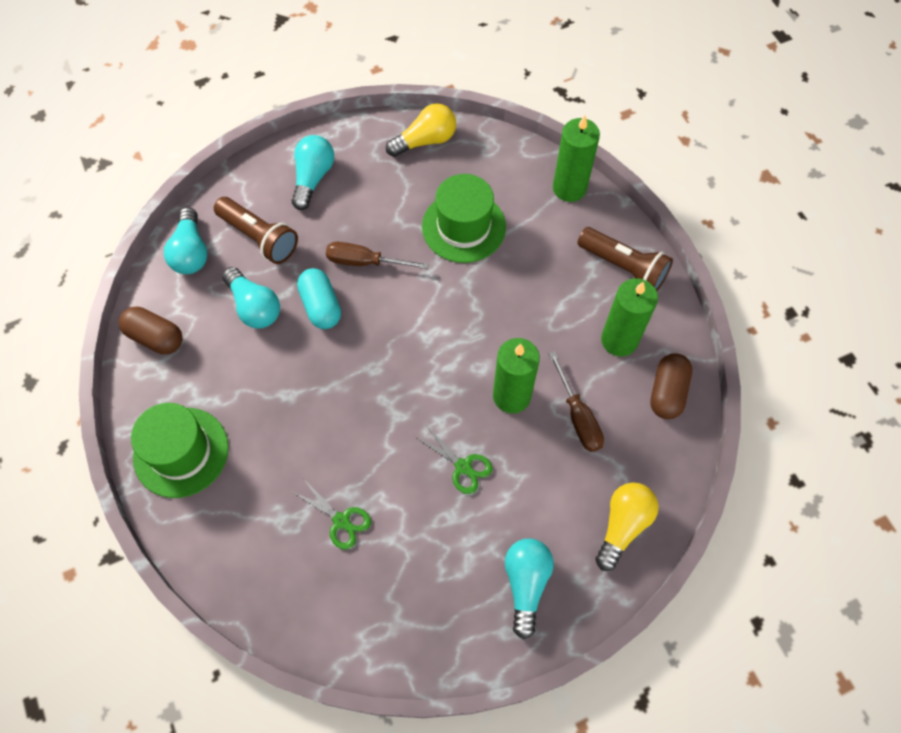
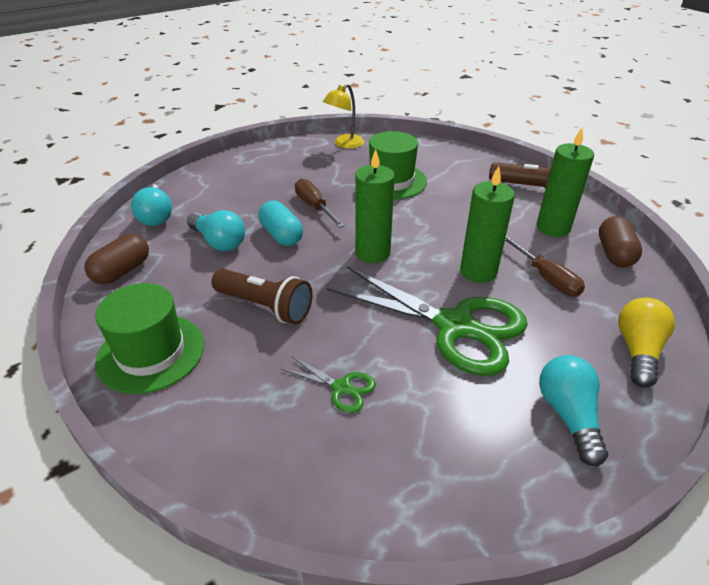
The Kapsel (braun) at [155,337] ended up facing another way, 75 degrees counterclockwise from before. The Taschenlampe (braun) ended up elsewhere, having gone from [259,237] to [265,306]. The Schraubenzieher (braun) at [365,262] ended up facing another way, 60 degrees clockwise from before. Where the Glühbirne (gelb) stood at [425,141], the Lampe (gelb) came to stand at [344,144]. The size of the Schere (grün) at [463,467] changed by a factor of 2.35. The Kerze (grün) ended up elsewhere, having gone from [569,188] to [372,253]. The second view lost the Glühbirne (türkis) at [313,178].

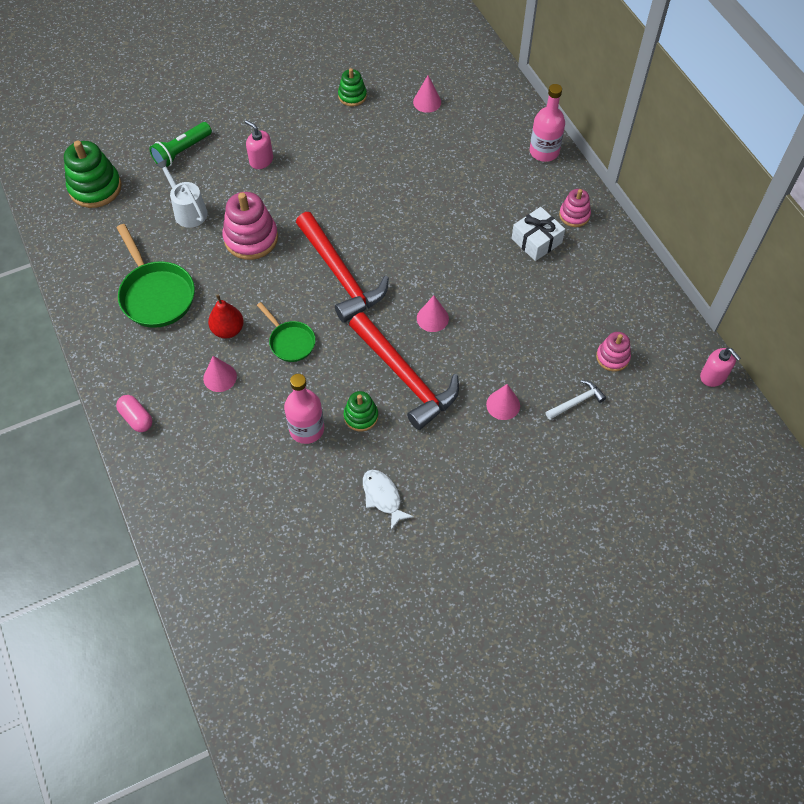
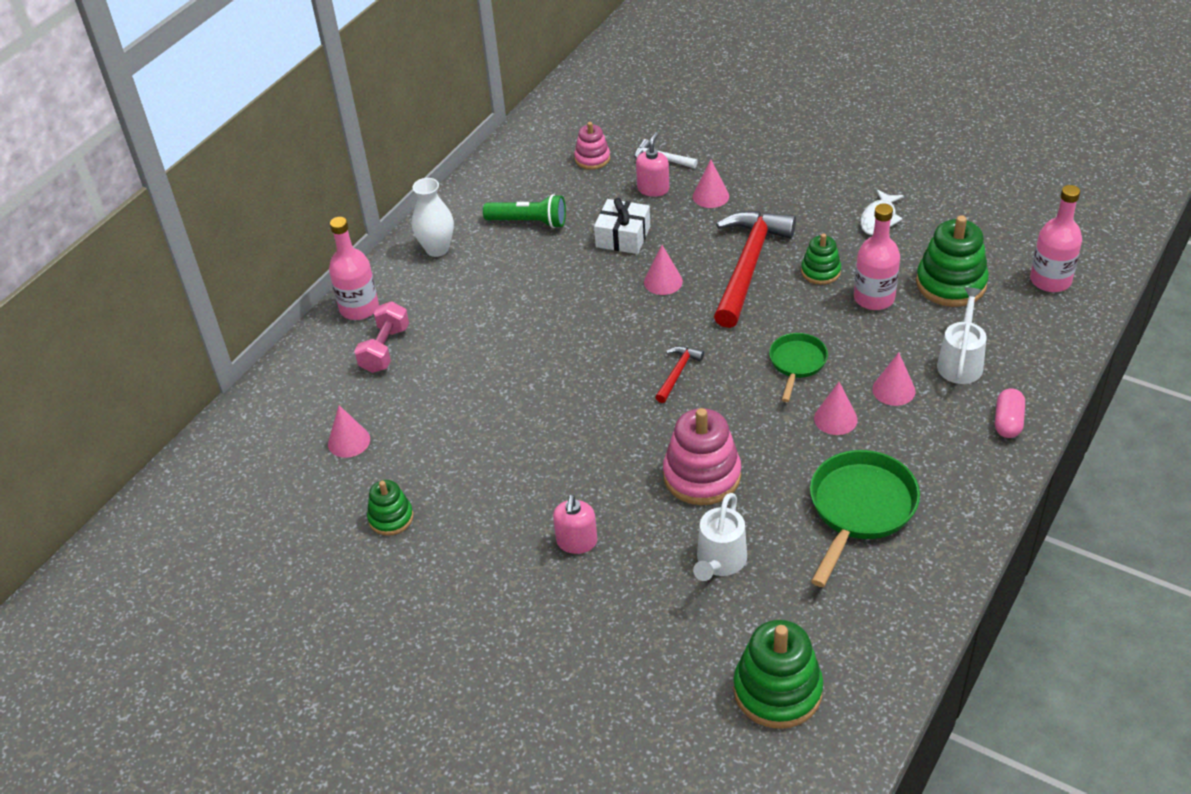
The second view gained the Hantel (rosa) at [385,349]. Where the Stapelspielzeug (rosa) stood at [574,215], the Vase (weiß) came to stand at [437,249]. The Taschenlampe (grün) ended up elsewhere, having gone from [182,152] to [529,222]. The Geschenk (weiß) ended up elsewhere, having gone from [536,241] to [623,237]. The Seifenspender (rosa) ended up elsewhere, having gone from [713,376] to [653,189]. The size of the Hammer (rot) at [340,275] changed by a factor of 0.44. Where the Birne (rot) stood at [228,330], the Kegel (rosa) came to stand at [835,419]. The second view gained the Stapelspielzeug (grün) at [951,283]. The second view gained the Gießkanne (weiß) at [960,362]. The second view gained the Flasche (rosa) at [1050,280].

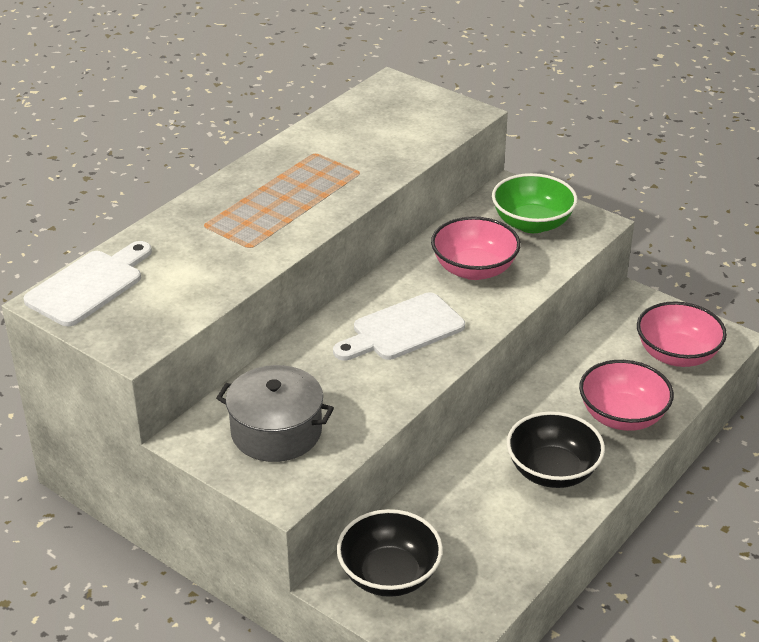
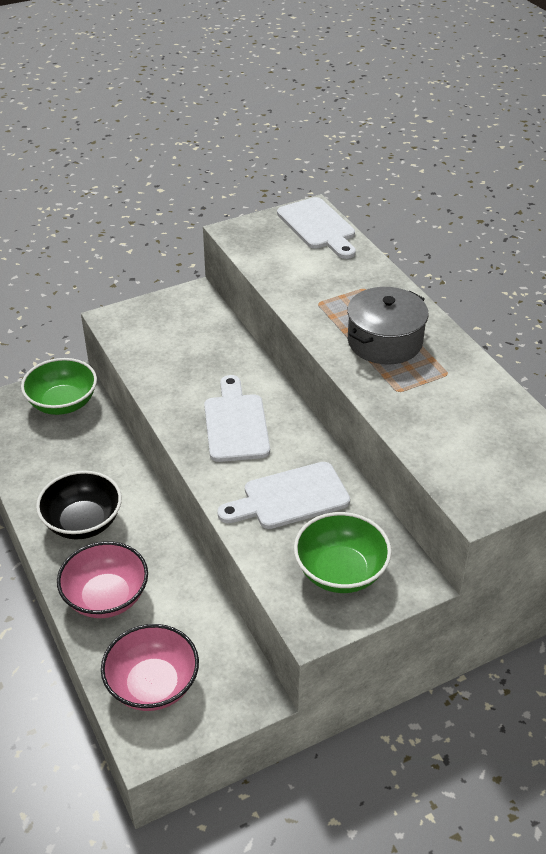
What was the Schüssel (schwarz) at [389,575] turned into the Schüssel (grün) at [63,403]. Where the Schüssel (rosa) stood at [474,269], the Schneidebrett (weiß) came to stand at [290,497]. The Kochtopf (grau) ended up elsewhere, having gone from [276,431] to [384,341].

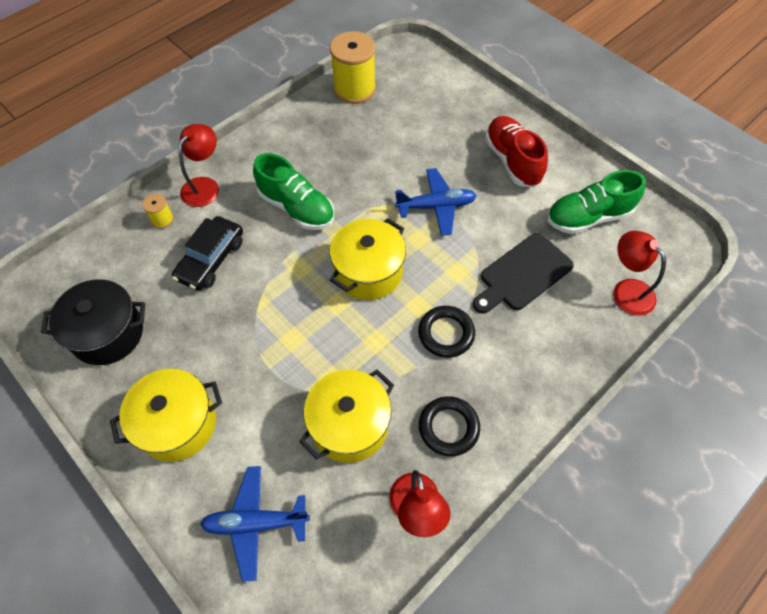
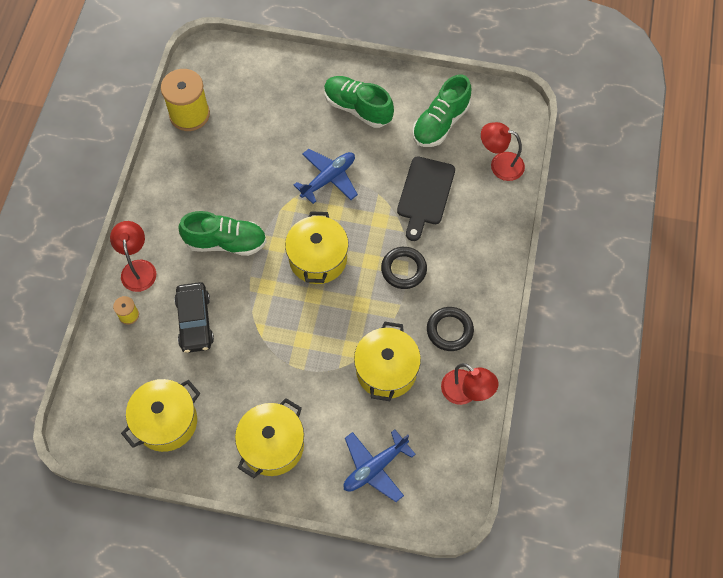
What was the Kochtopf (schwarz) at [107,333] turned into the Kochtopf (gelb) at [166,422]. What was the Schuh (rot) at [512,161] turned into the Schuh (grün) at [357,108].

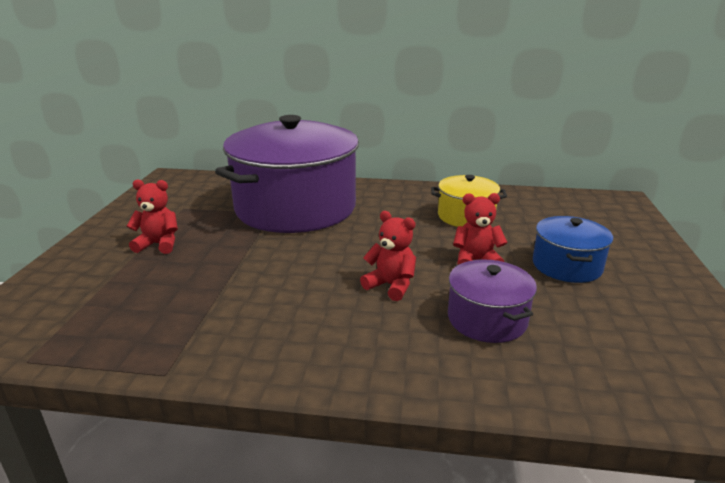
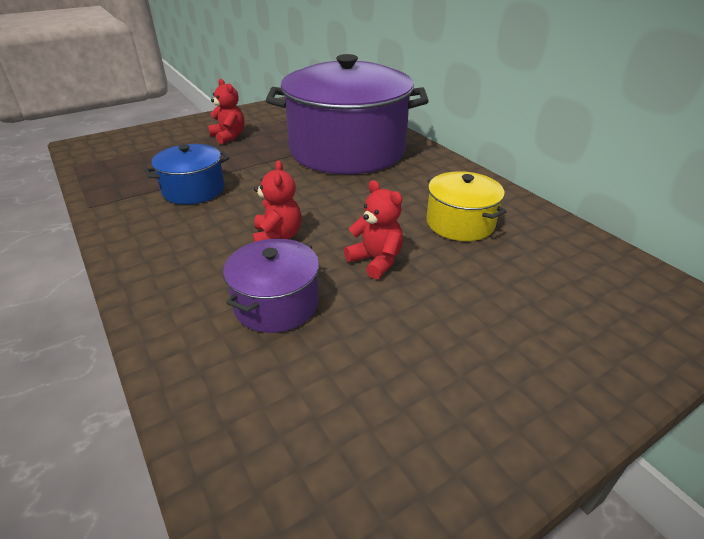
The Kochtopf (blau) ended up elsewhere, having gone from [566,266] to [194,190].

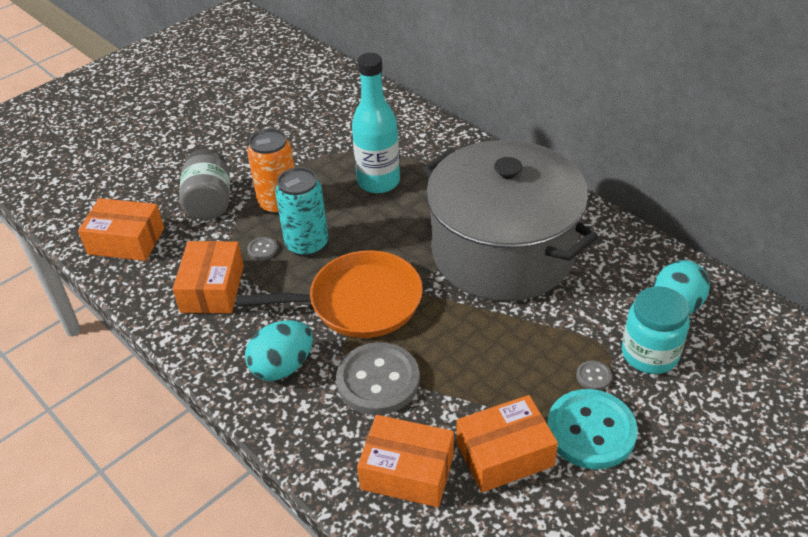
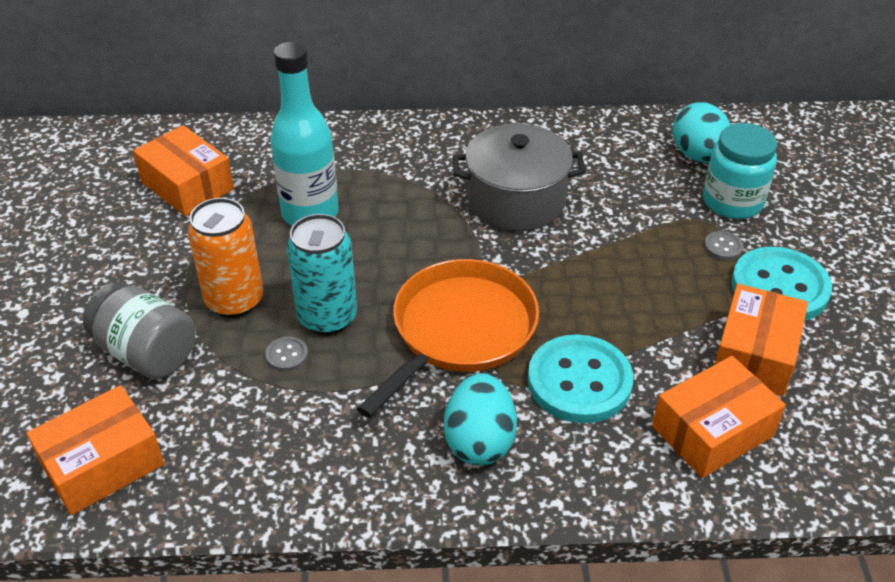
The Schachtel (orange) ended up elsewhere, having gone from [212,288] to [187,185]. The size of the Kochtopf (grau) at [503,252] changed by a factor of 0.57. What was the Knopf (grau) at [378,380] turned into the Knopf (türkis) at [579,381].

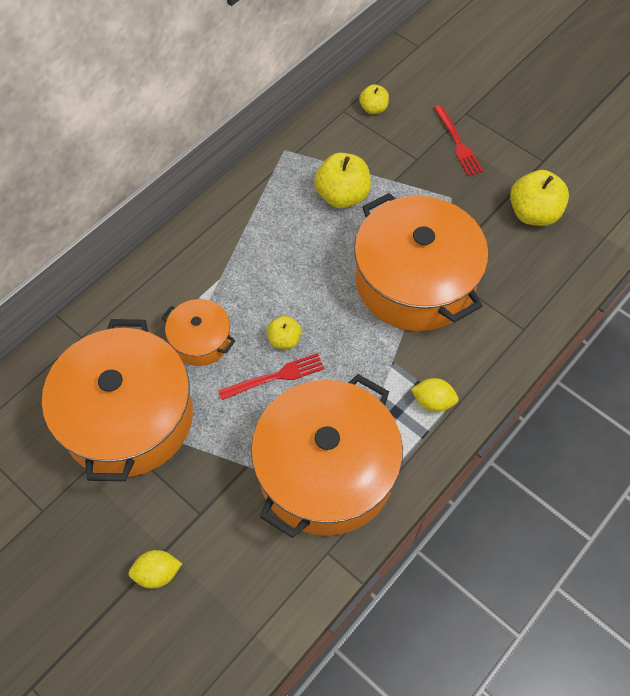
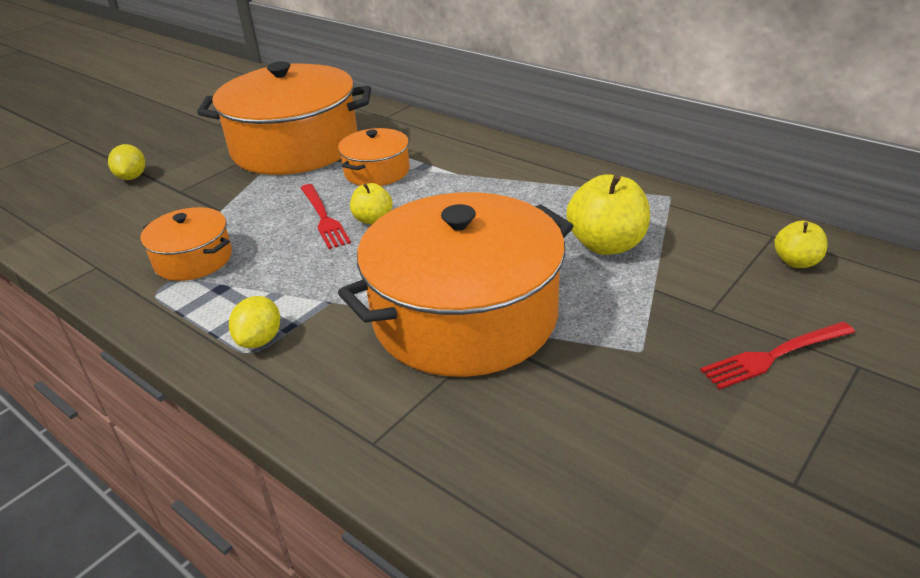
The size of the Kochtopf (orange) at [326,471] changed by a factor of 0.48. The second view lost the Apfel (gelb) at [533,213].

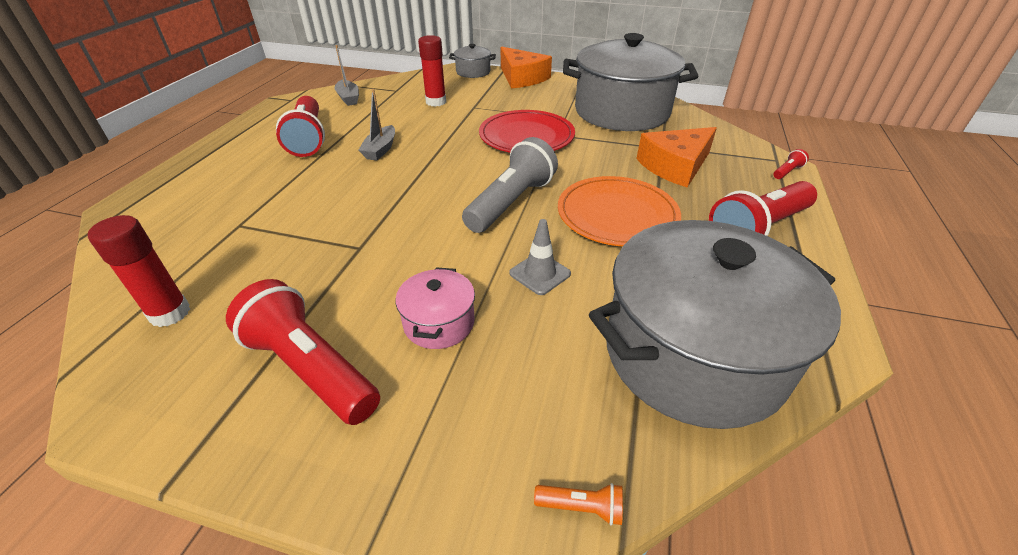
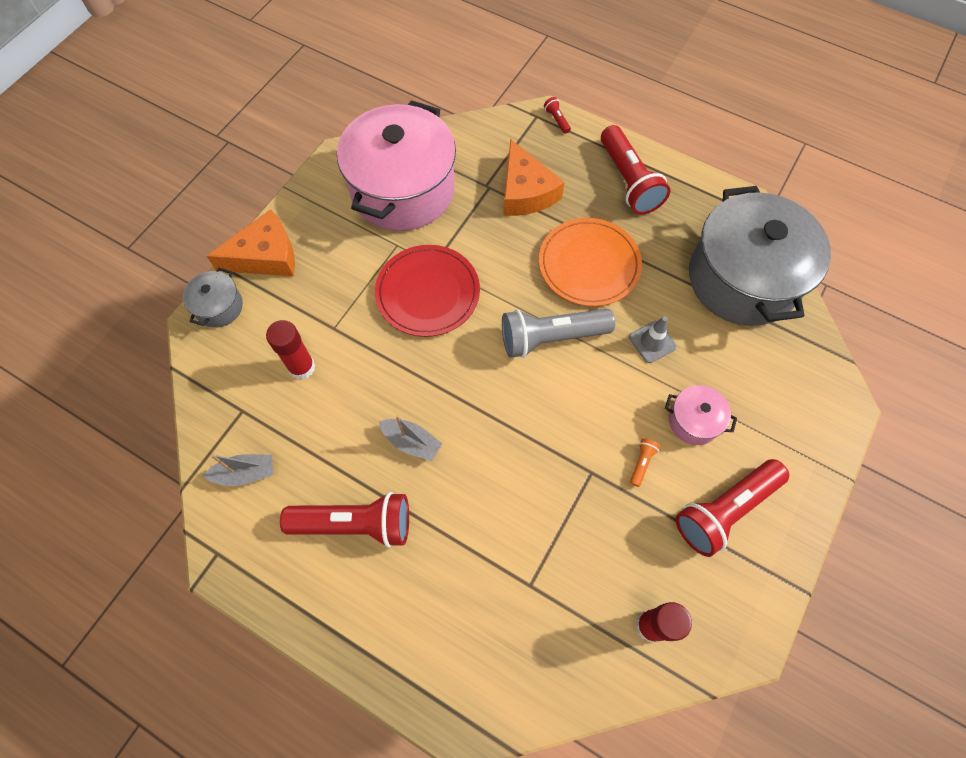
What was the Kochtopf (grau) at [621,112] turned into the Kochtopf (rosa) at [402,189]. The Taschenlampe (grau) at [511,202] ended up facing another way, 60 degrees counterclockwise from before. The Taschenlampe (orange) ended up elsewhere, having gone from [581,507] to [642,463].

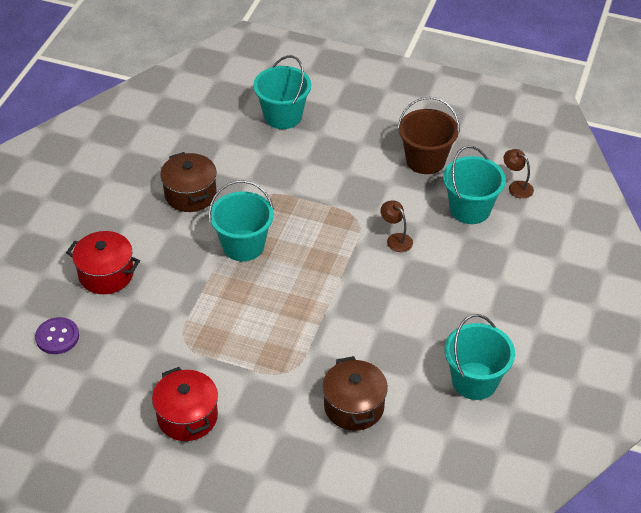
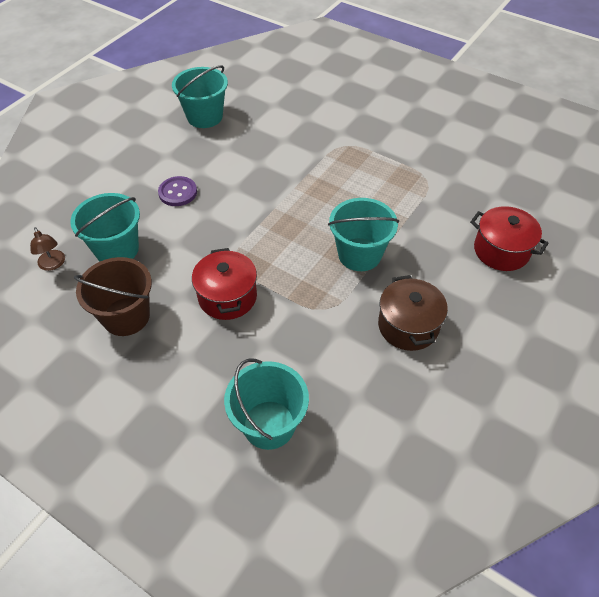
The Knopf (lila) ended up elsewhere, having gone from [57,337] to [178,192]. The Kochtopf (rot) ended up elsewhere, having gone from [187,417] to [227,297]. The second view lost the Kochtopf (braun) at [354,406]. The second view lost the Lampe (braun) at [396,239].

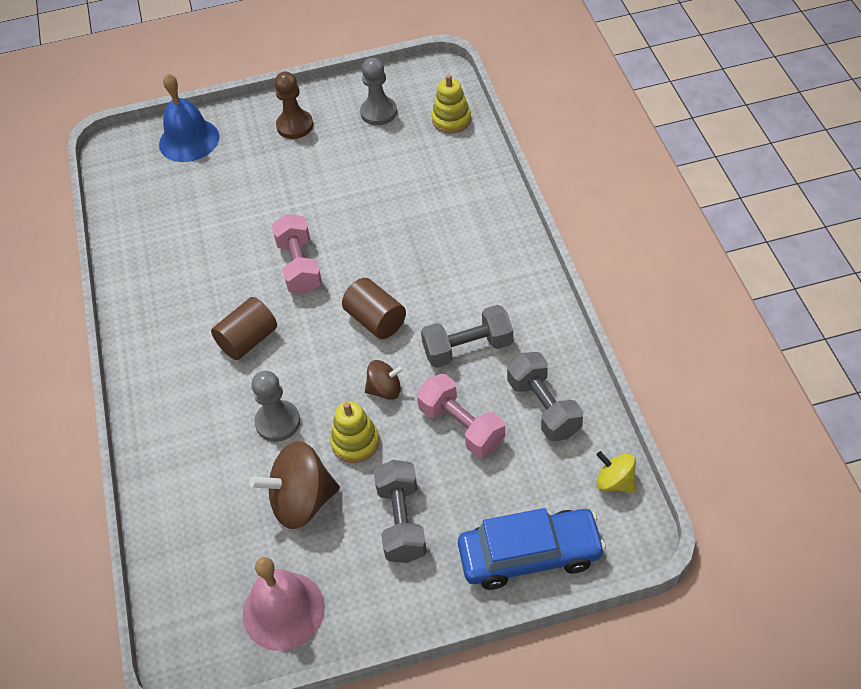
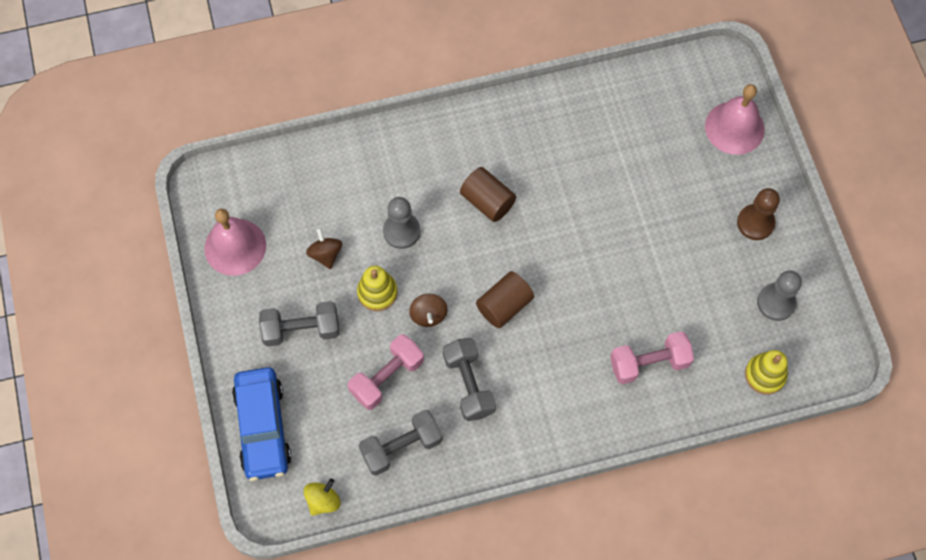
The size of the Kreisel (braun) at [302,501] changed by a factor of 0.55. The Hantel (rosa) ended up elsewhere, having gone from [299,266] to [649,363]. What was the Glocke (blau) at [189,140] turned into the Glocke (rosa) at [734,127].

